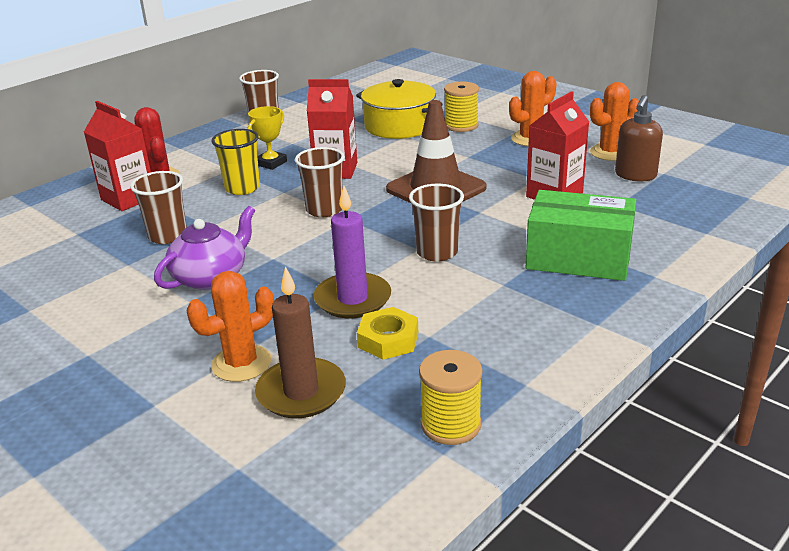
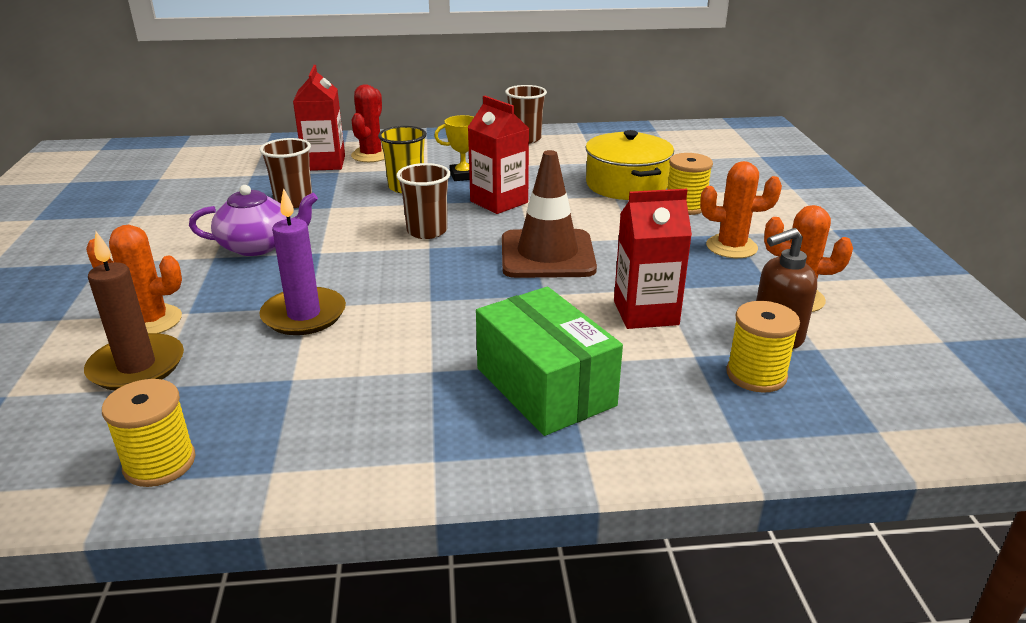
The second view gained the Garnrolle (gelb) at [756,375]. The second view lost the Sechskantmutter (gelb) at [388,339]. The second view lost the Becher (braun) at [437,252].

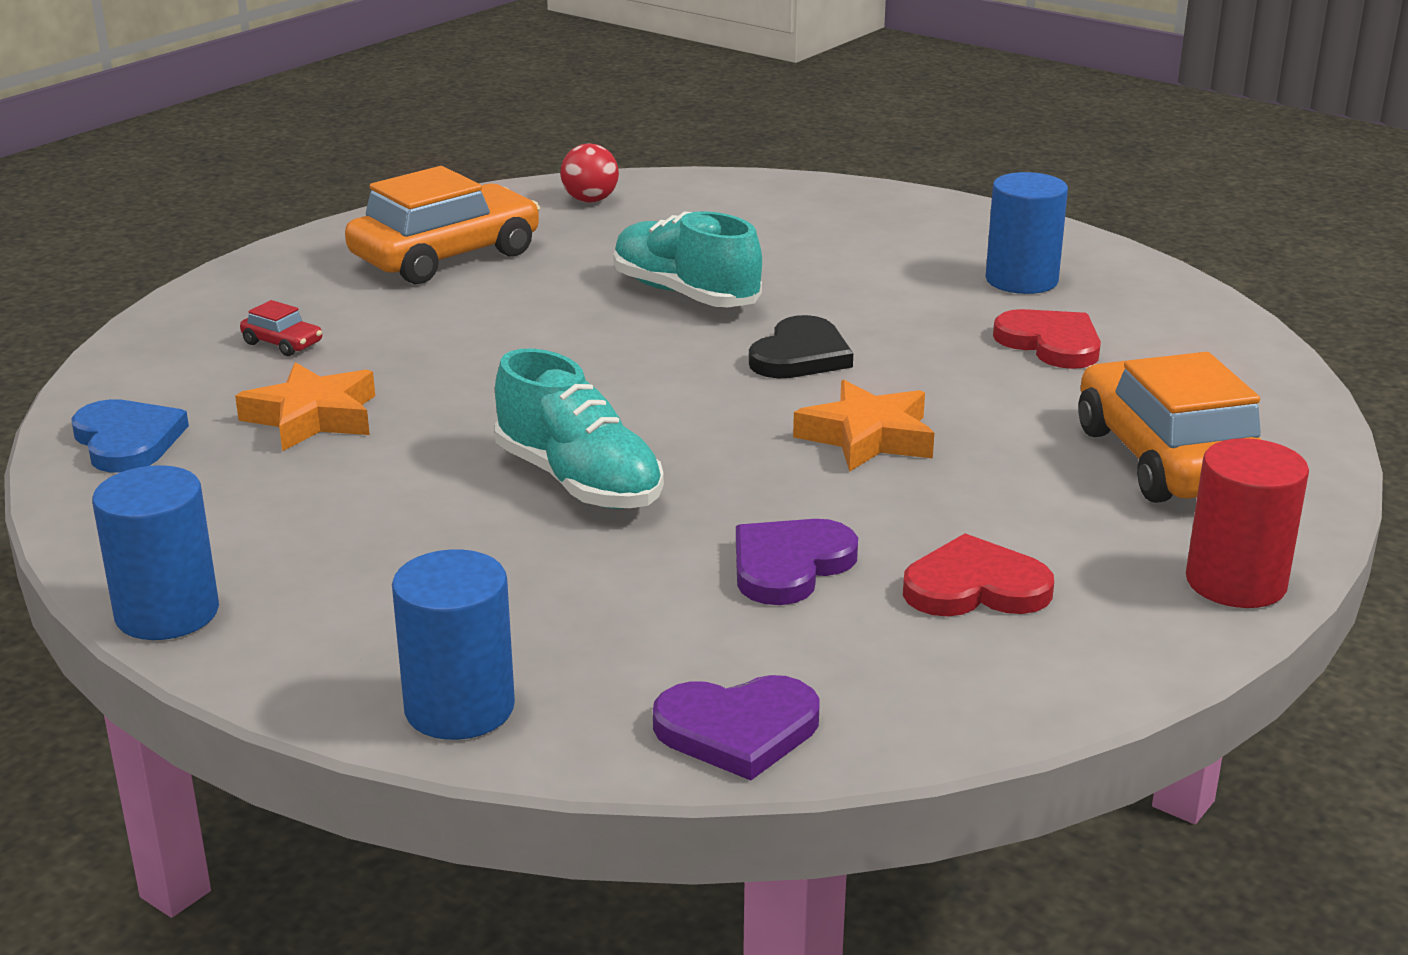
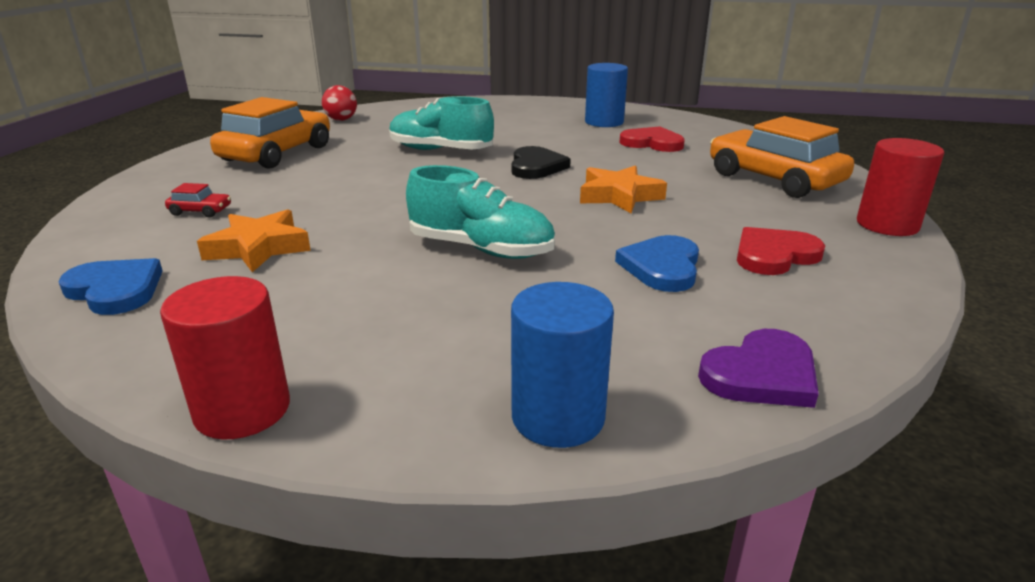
What was the Vollzylinder (blau) at [167,613] turned into the Vollzylinder (rot) at [242,410]. What was the Herz (lila) at [789,565] turned into the Herz (blau) at [662,267].

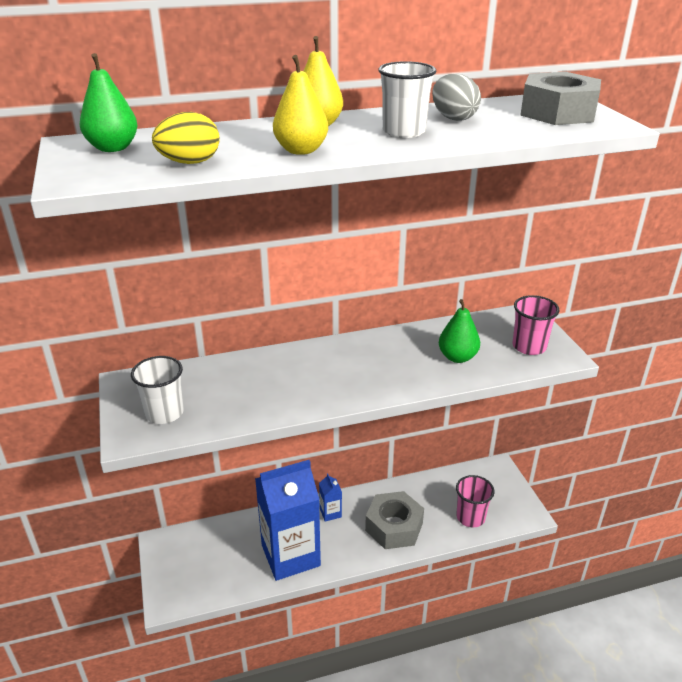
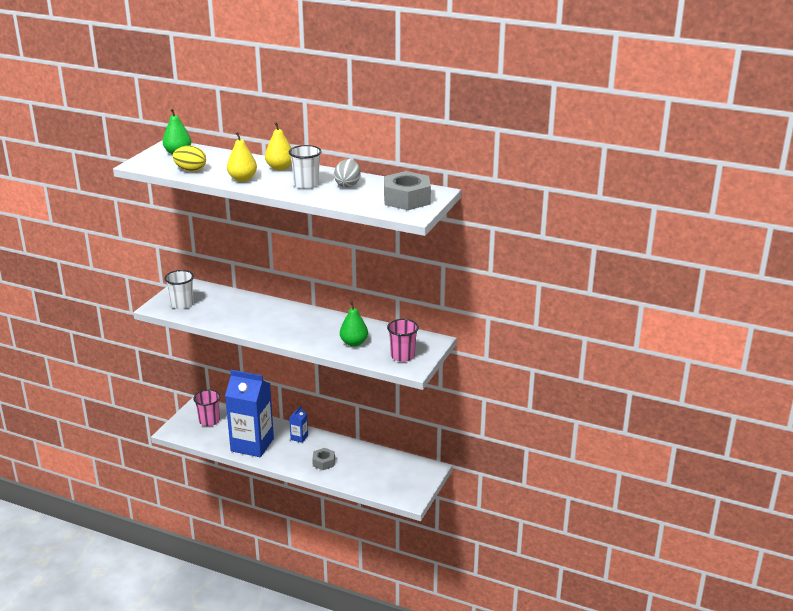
The Becher (rosa) ended up elsewhere, having gone from [470,517] to [209,421]. The size of the Sechskantmutter (grau) at [394,527] changed by a factor of 0.56.

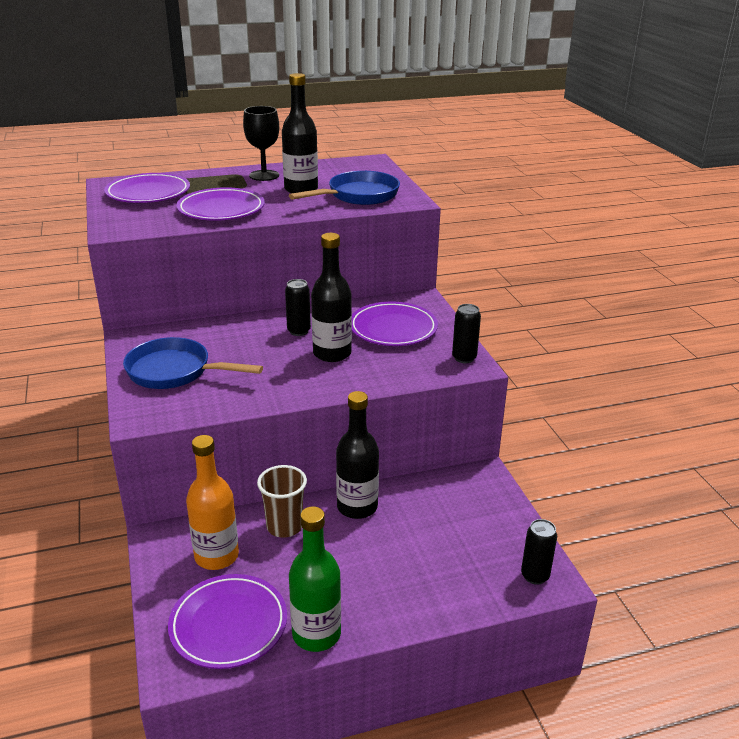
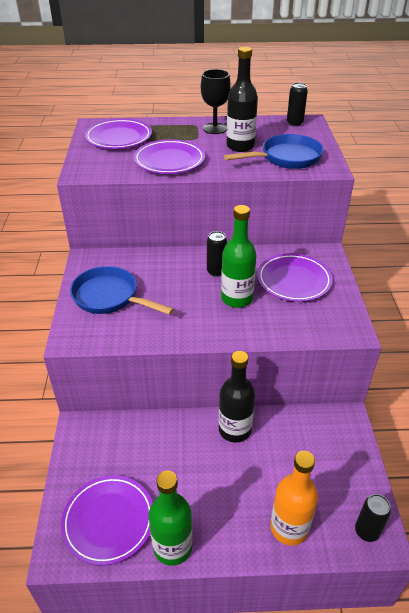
What was the Flasche (schwarz) at [332,353] turned into the Flasche (grün) at [237,298]. The Flasche (orange) ended up elsewhere, having gone from [216,556] to [289,527]. The Dose (schwarz) ended up elsewhere, having gone from [464,358] to [294,123]. The second view lost the Becher (braun) at [284,526].

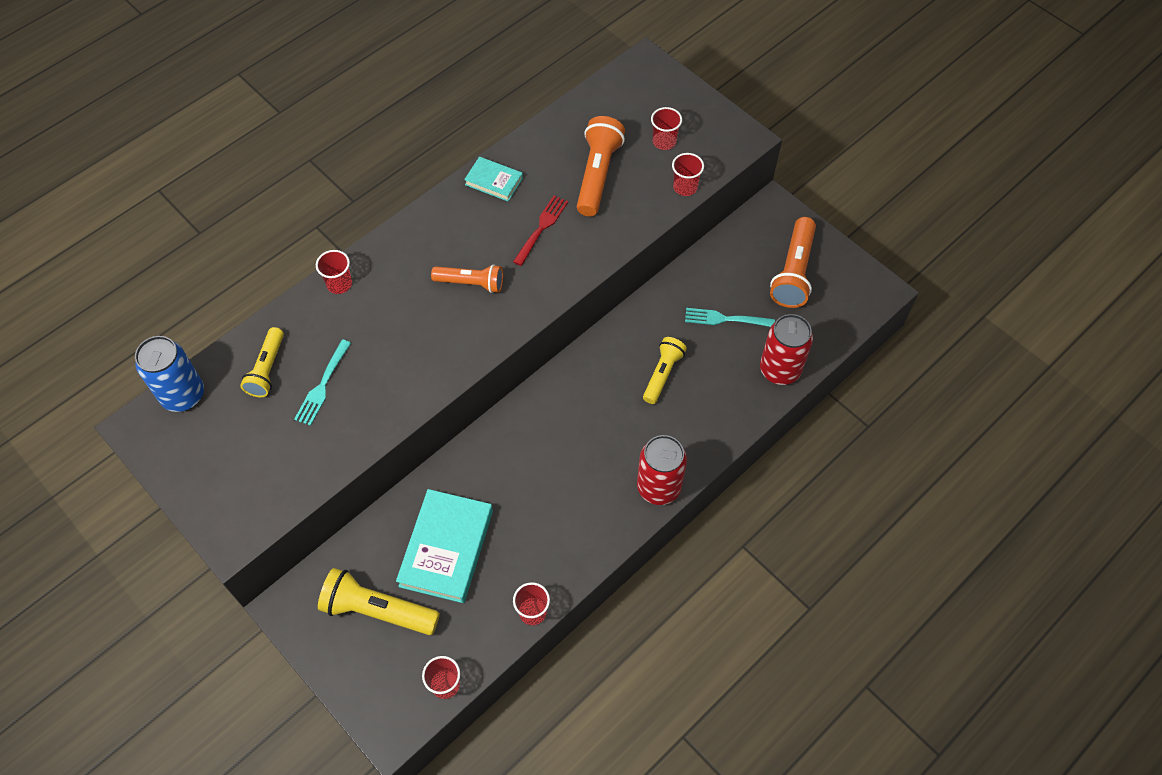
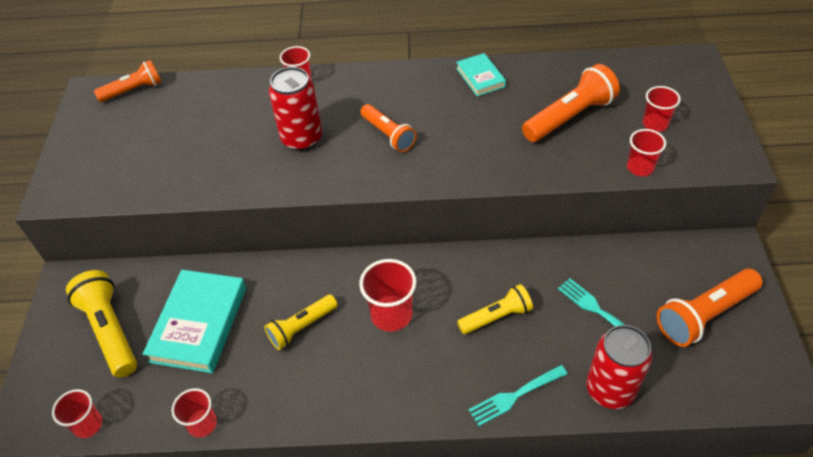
Where the Dose (blau) stood at [183,395], the Taschenlampe (orange) came to stand at [134,90]. The Buch (türkis) at [446,548] ended up facing another way, 45 degrees counterclockwise from before. The Taschenlampe (gelb) ended up elsewhere, having gone from [267,369] to [301,327]. The Dose (rot) ended up elsewhere, having gone from [658,487] to [302,139]. The second view gained the Becher (rot) at [391,314]. The Gabel (türkis) ended up elsewhere, having gone from [322,385] to [515,396]. The second view lost the Gabel (rot) at [541,228].

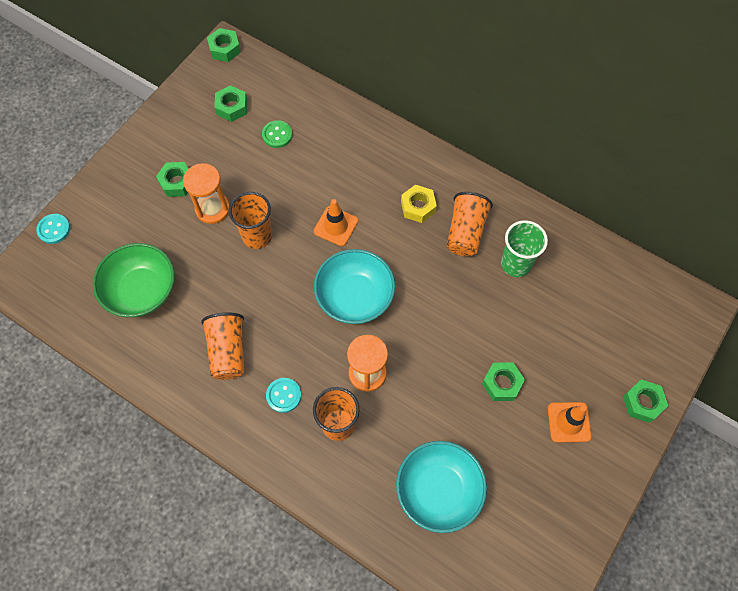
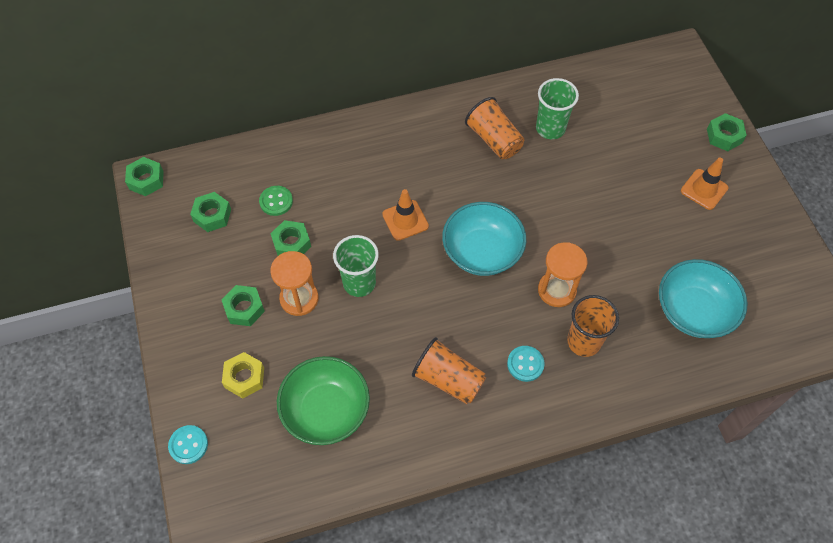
The Sechskantmutter (gelb) ended up elsewhere, having gone from [418,207] to [244,378]. The Sechskantmutter (grün) ended up elsewhere, having gone from [501,383] to [291,243]. What was the Becher (orange) at [257,236] turned into the Becher (grün) at [359,283].

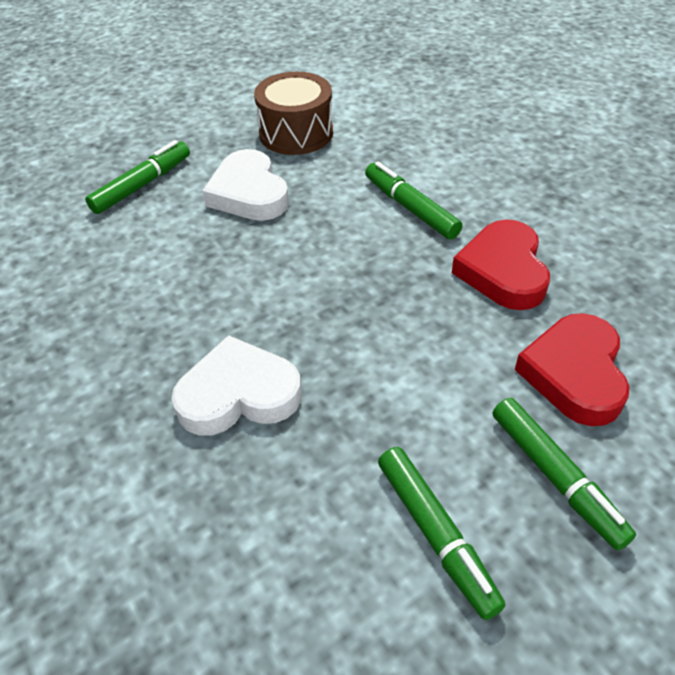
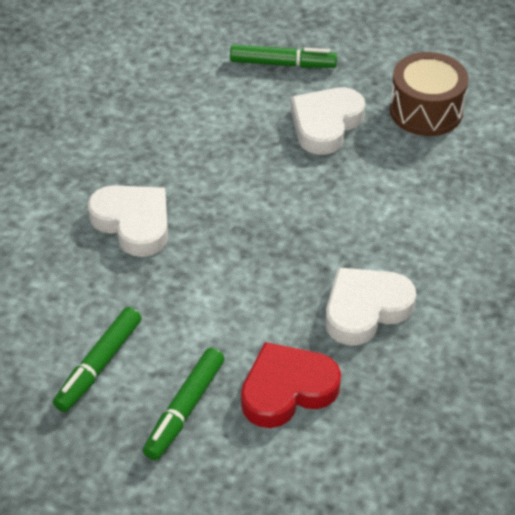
What was the Herz (rot) at [503,271] turned into the Herz (weiß) at [365,309]. The second view lost the Filzstift (grün) at [410,208].

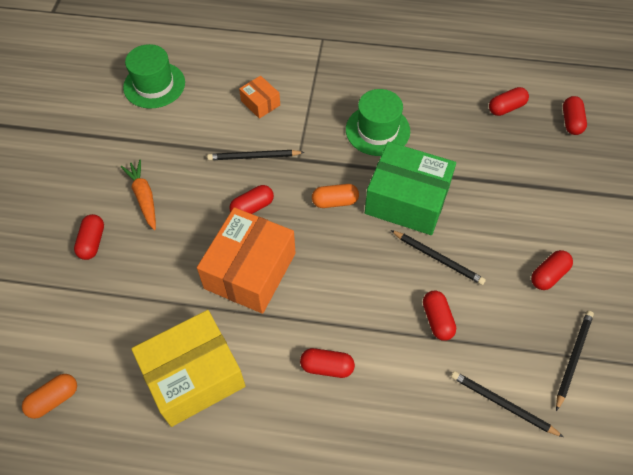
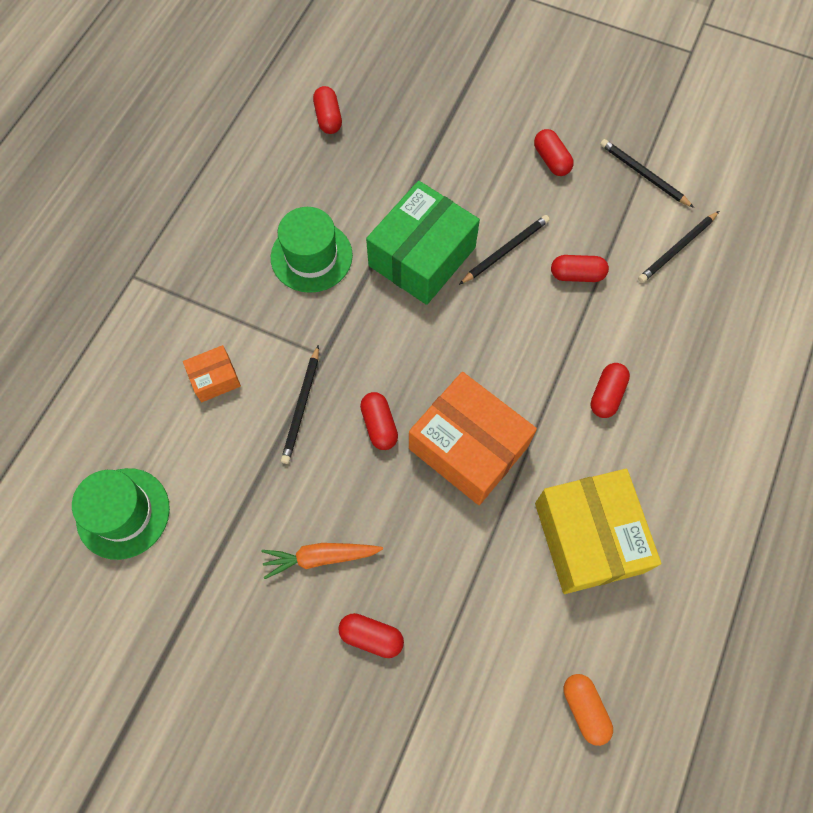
The second view lost the Kapsel (orange) at [335,202]. The second view lost the Kapsel (rot) at [571,122].

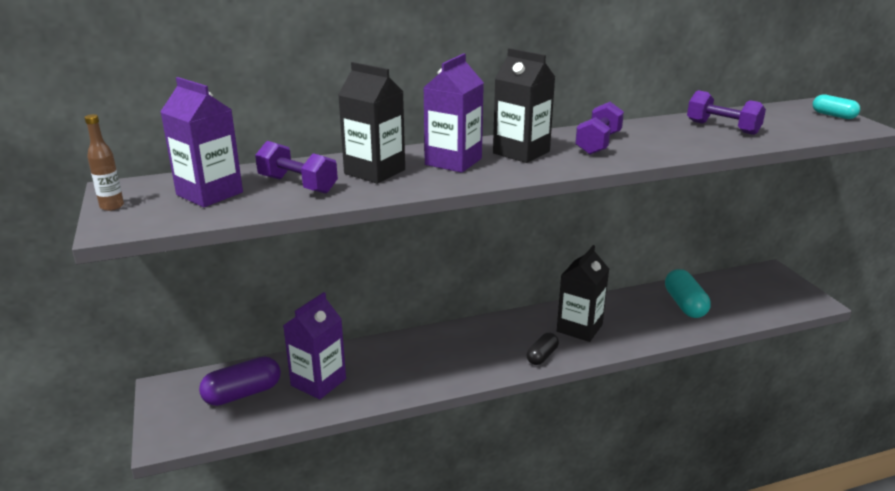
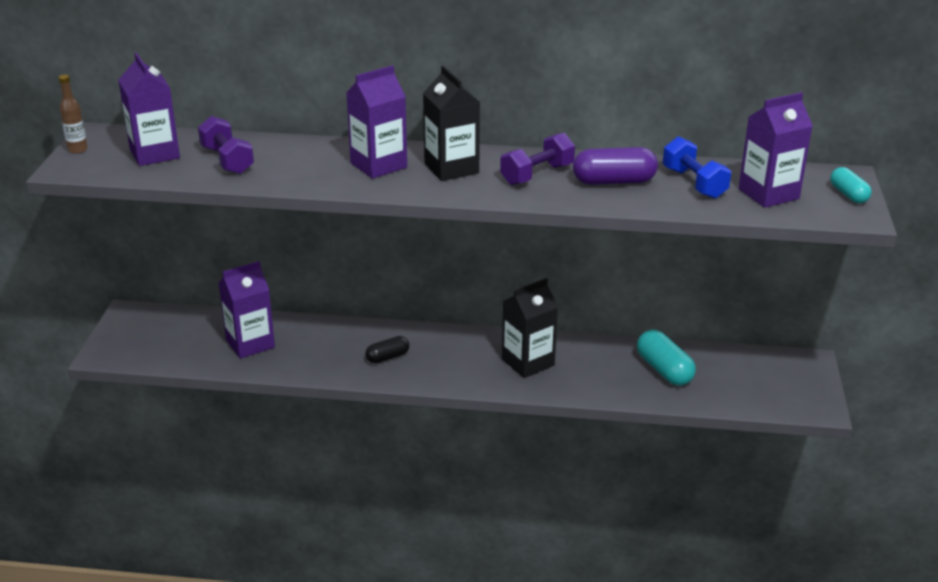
The Kapsel (schwarz) ended up elsewhere, having gone from [542,356] to [387,357]. The Kapsel (lila) ended up elsewhere, having gone from [243,394] to [614,181]. The Kapsel (türkis) at [684,304] ended up facing another way, 45 degrees counterclockwise from before. What was the Hantel (lila) at [722,128] turned into the Hantel (blau) at [694,183]. The second view gained the Getränkekarton (lila) at [768,194]. The second view lost the Getränkekarton (schwarz) at [374,172].

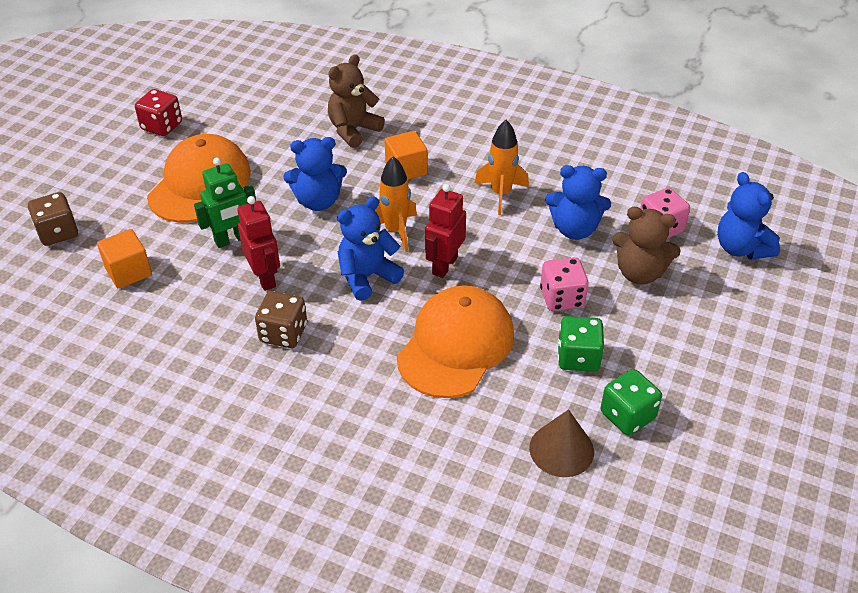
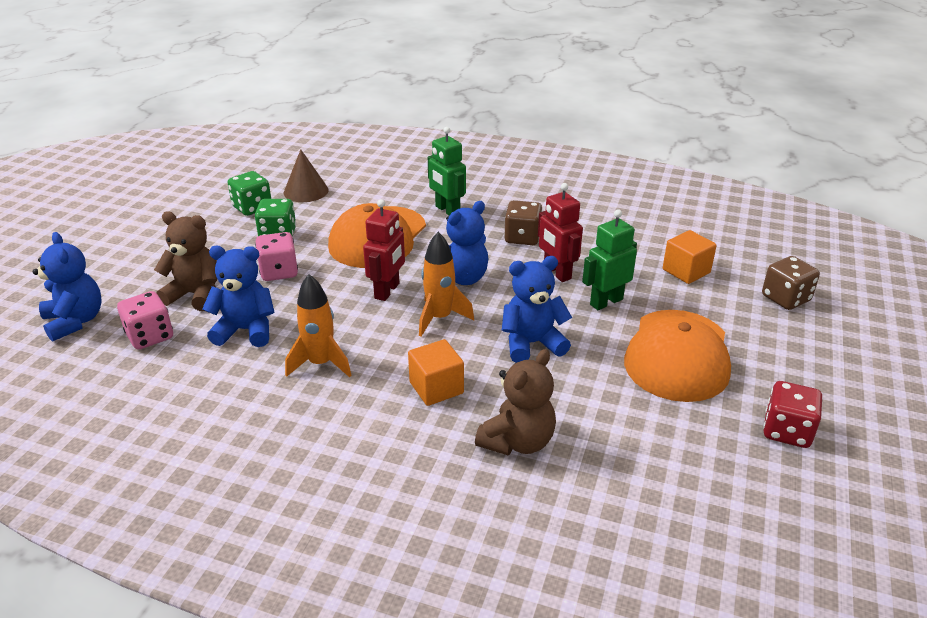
The second view gained the Roboter (grün) at [447,210].

